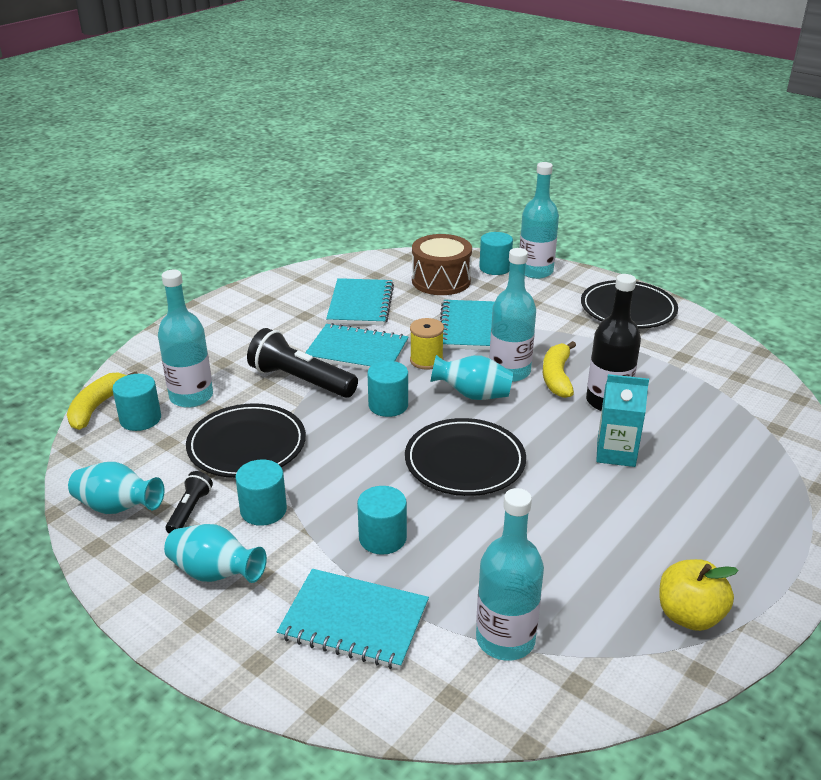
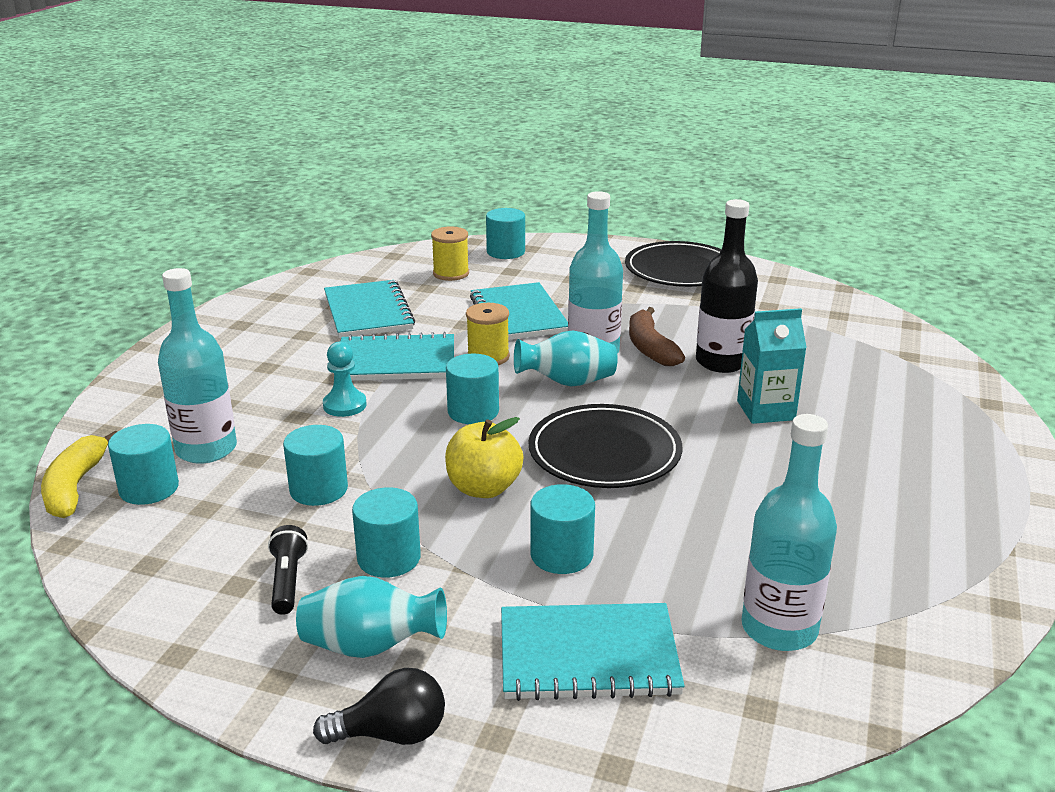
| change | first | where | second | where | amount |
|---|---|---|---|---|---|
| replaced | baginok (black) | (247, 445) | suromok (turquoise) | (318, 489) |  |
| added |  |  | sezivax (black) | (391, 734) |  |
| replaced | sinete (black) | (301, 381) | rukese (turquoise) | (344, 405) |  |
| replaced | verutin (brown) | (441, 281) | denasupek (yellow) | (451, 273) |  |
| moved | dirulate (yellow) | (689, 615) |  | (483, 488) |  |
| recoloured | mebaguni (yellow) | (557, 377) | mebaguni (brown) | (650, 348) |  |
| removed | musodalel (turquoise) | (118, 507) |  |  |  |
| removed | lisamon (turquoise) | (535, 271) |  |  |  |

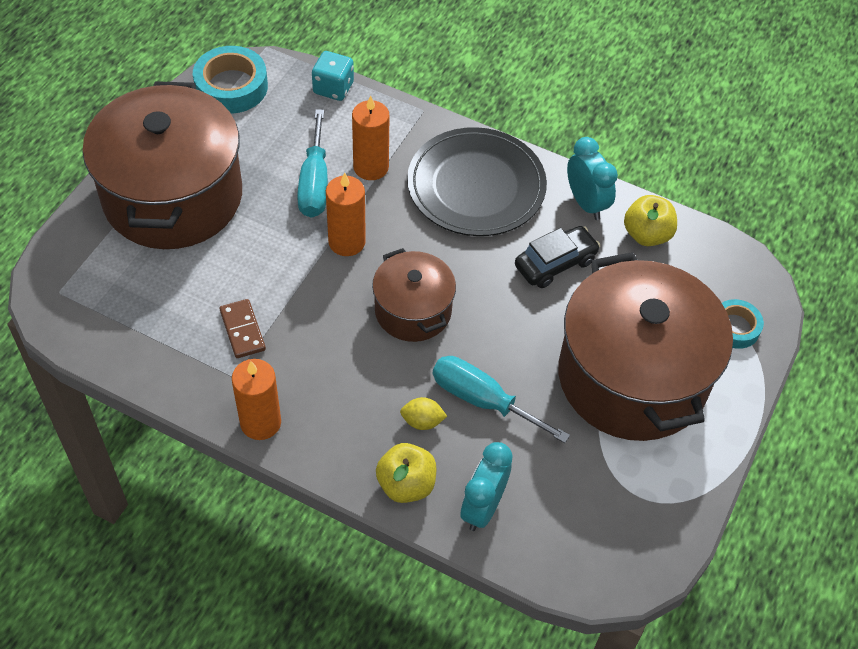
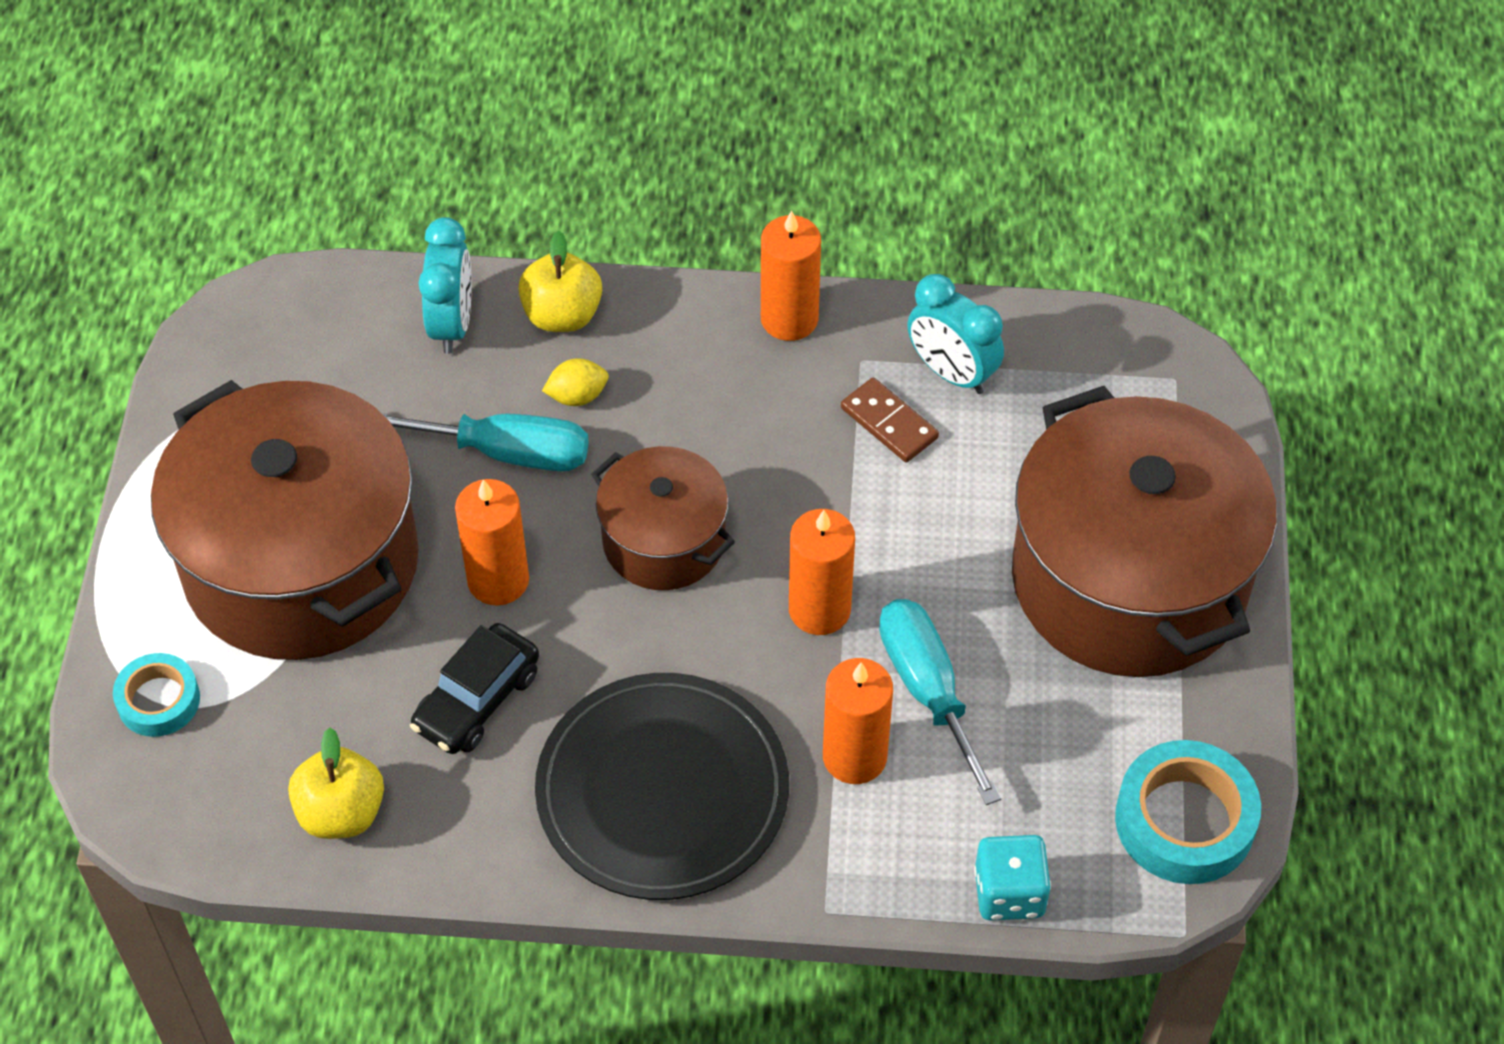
| change | first | where | second | where | amount |
|---|---|---|---|---|---|
| added |  |  | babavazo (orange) | (498, 580) |  |
| moved | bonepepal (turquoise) | (586, 203) |  | (951, 373) |  |

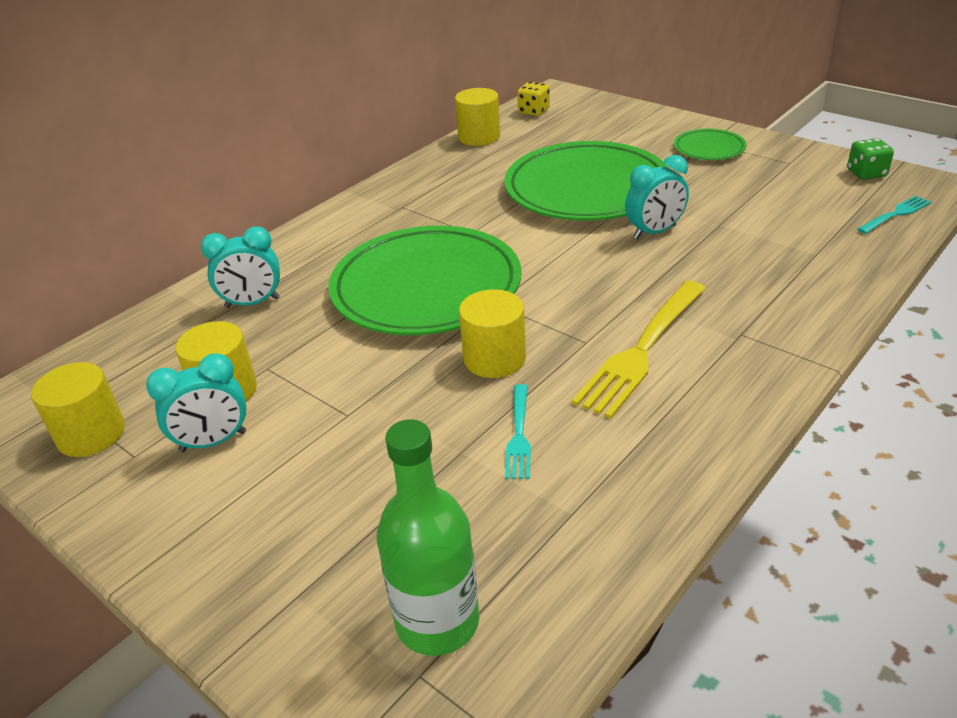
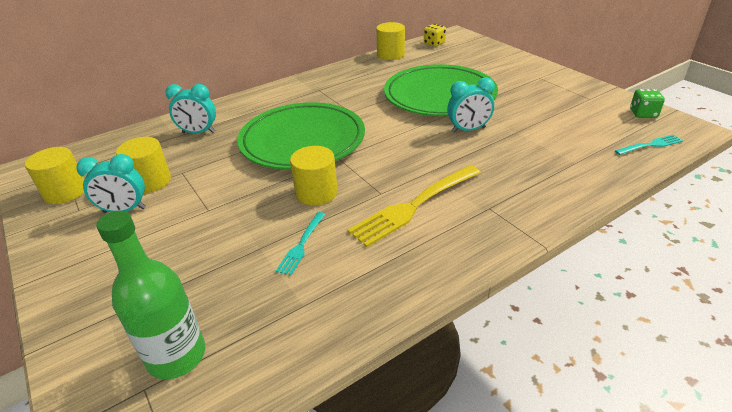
| change | first | where | second | where | amount |
|---|---|---|---|---|---|
| removed | baginok (green) | (709, 148) |  |  |  |

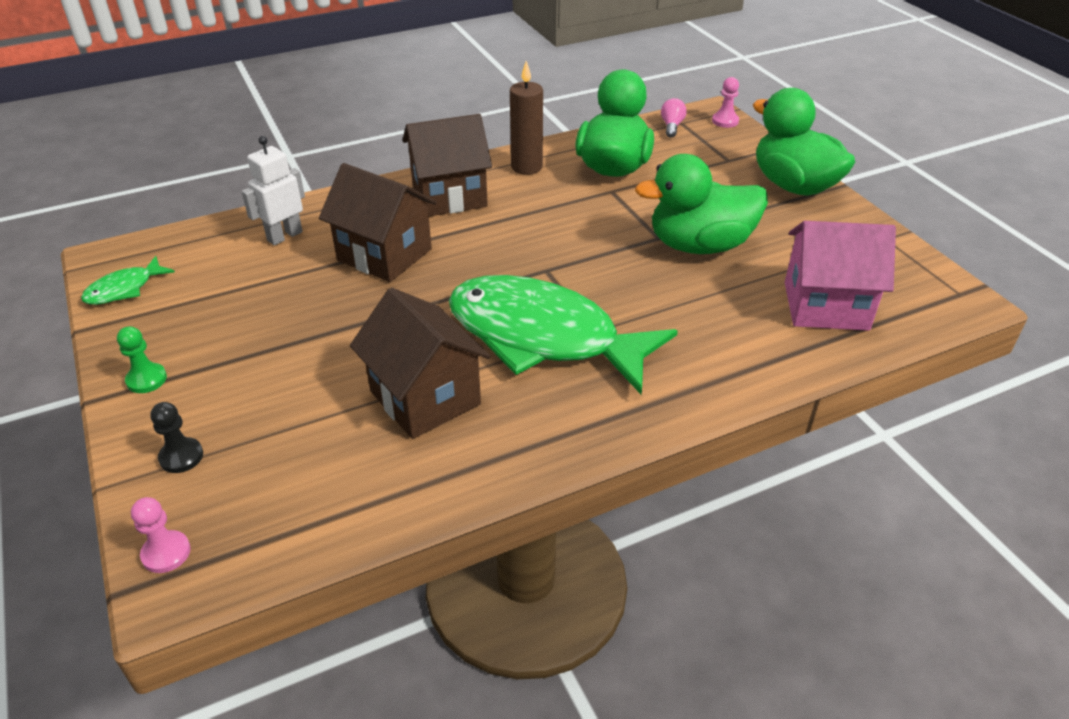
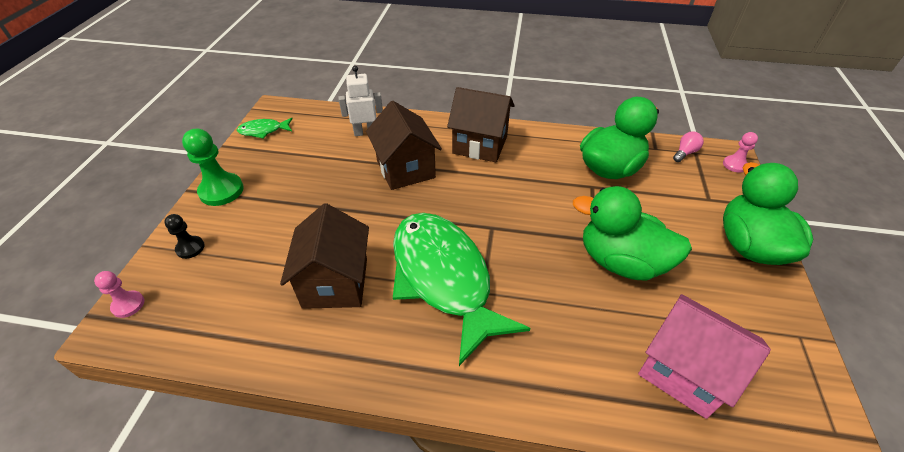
| change | first | where | second | where | amount |
|---|---|---|---|---|---|
| resized | rukese (green) | (146, 379) |  | (221, 191) | x1.77 |
| removed | babavazo (brown) | (526, 167) |  |  |  |

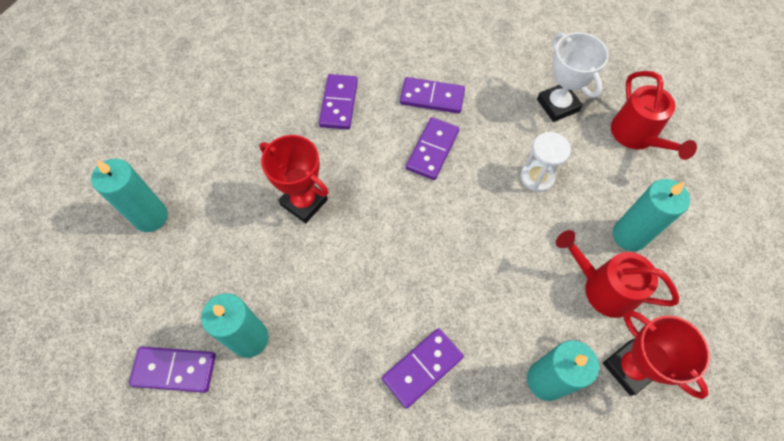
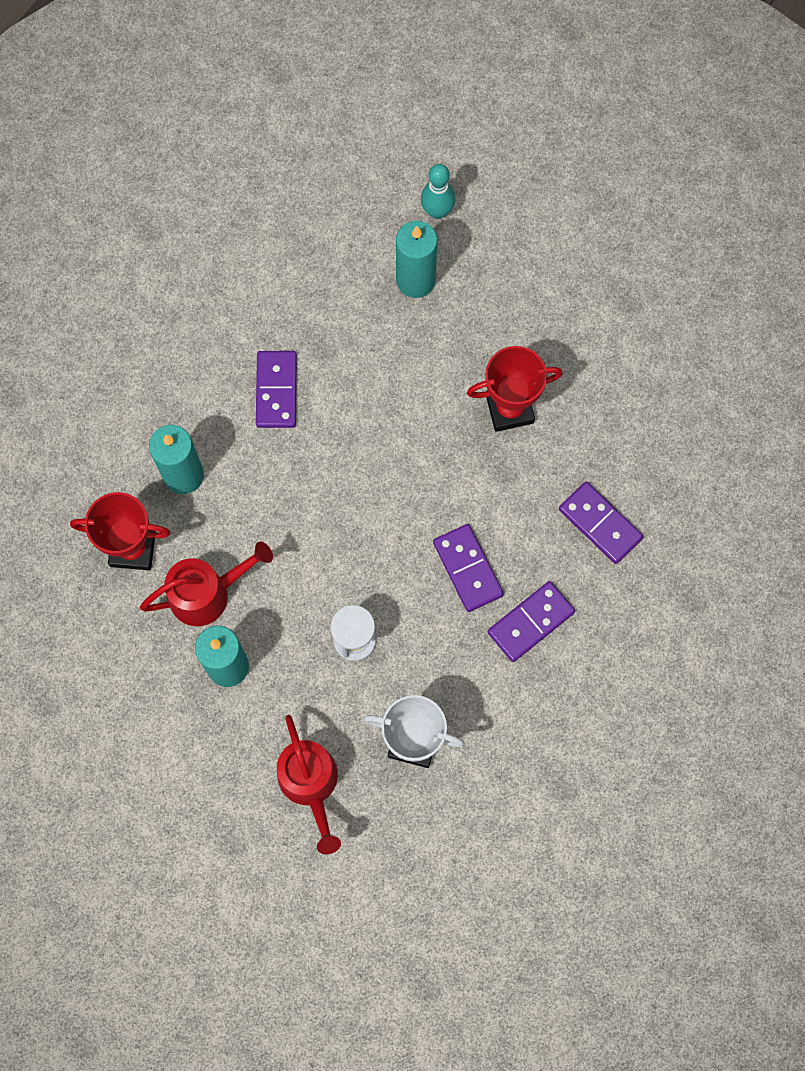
| change | first | where | second | where | amount |
|---|---|---|---|---|---|
| turned | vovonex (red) | (637, 136) |  | (311, 785) | 135 degrees counterclockwise |
| replaced | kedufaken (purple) | (174, 370) | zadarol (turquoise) | (437, 211) |  |
| removed | babavazo (turquoise) | (151, 217) |  |  |  |

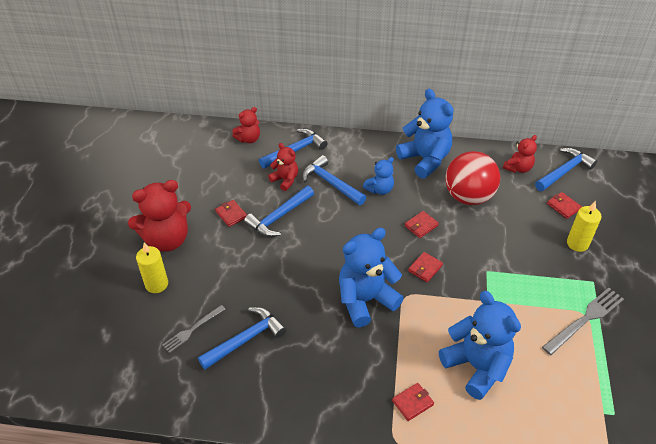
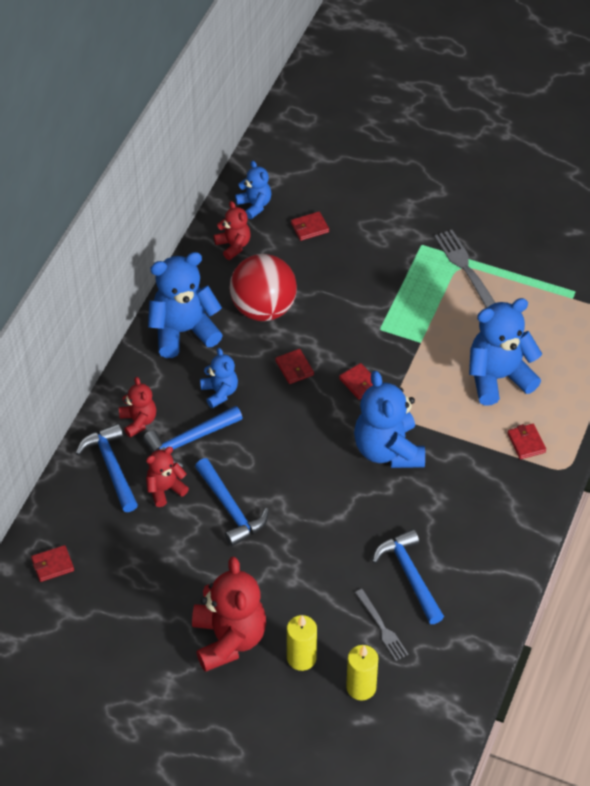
| change | first | where | second | where | amount |
|---|---|---|---|---|---|
| moved | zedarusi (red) | (231, 214) |  | (52, 565) |  |
| moved | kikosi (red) | (248, 139) |  | (138, 421) |  |
| replaced | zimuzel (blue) | (564, 171) | kikosi (blue) | (254, 205) |  |
| moved | babavazo (yellow) | (577, 243) |  | (361, 687) |  |

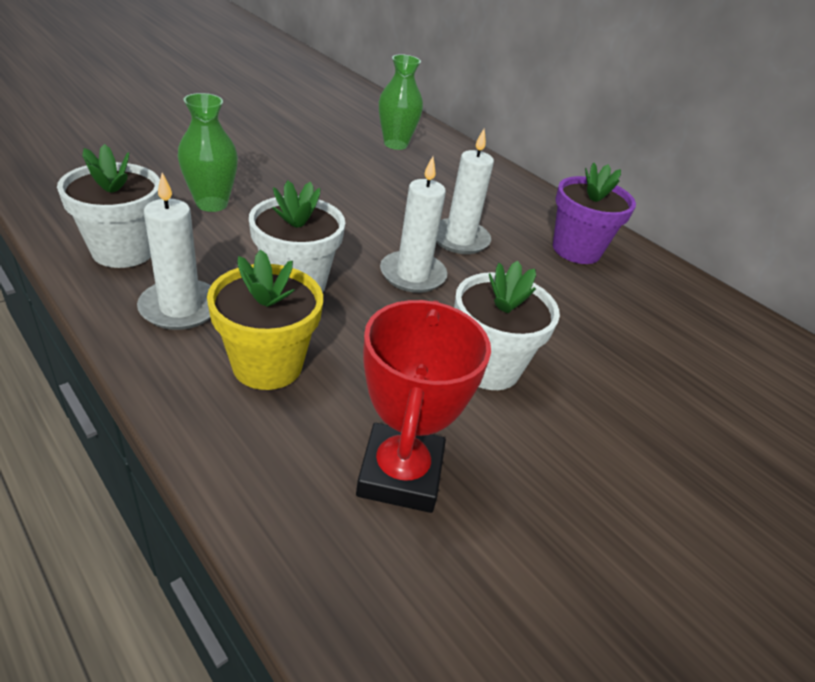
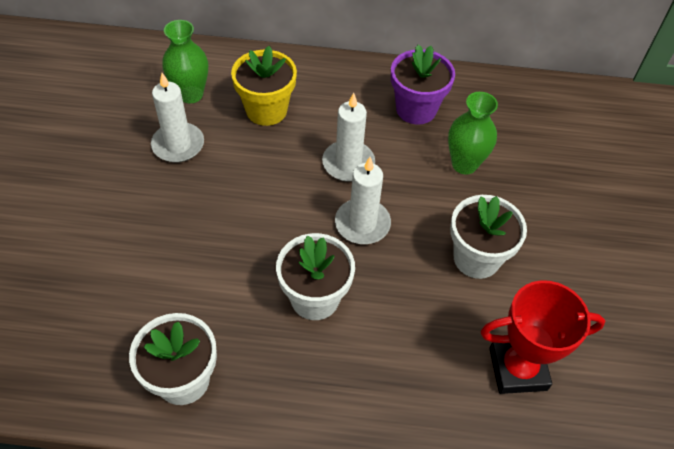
| change | first | where | second | where | amount |
|---|---|---|---|---|---|
| moved | babavazo (white) | (180, 308) |  | (178, 145) |  |
| moved | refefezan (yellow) | (267, 365) |  | (266, 110) |  |
| moved | musodalel (green) | (212, 204) |  | (464, 164) |  |
| turned | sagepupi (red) | (400, 474) |  | (517, 369) | 60 degrees counterclockwise |

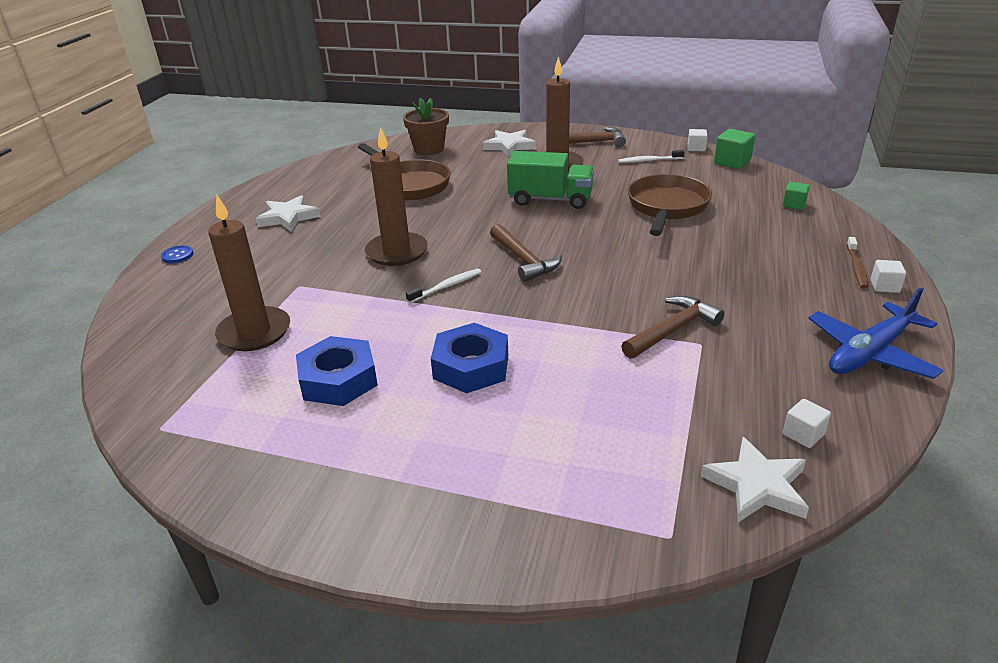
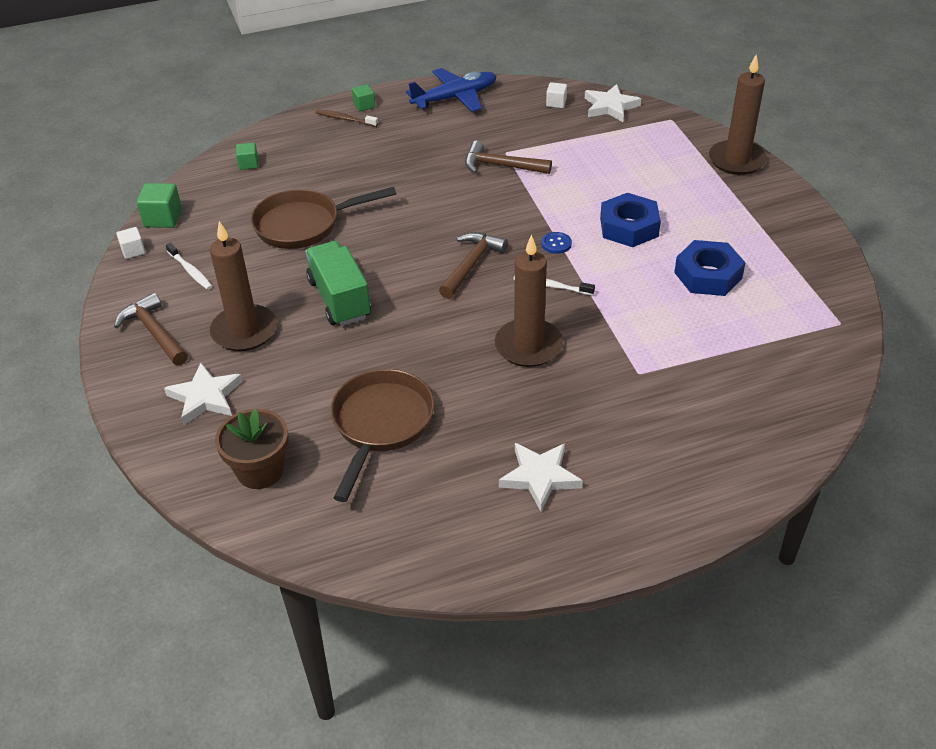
| change | first | where | second | where | amount |
|---|---|---|---|---|---|
| turned | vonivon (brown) | (856, 267) |  | (345, 119) | 135 degrees counterclockwise |
| recoloured | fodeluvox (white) | (884, 286) | fodeluvox (green) | (364, 105) |  |
| turned | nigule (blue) | (870, 353) |  | (454, 98) | 45 degrees counterclockwise |
| moved | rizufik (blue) | (177, 255) |  | (556, 244) |  |
| moved | babavazo (brown) | (254, 332) |  | (736, 160) |  |

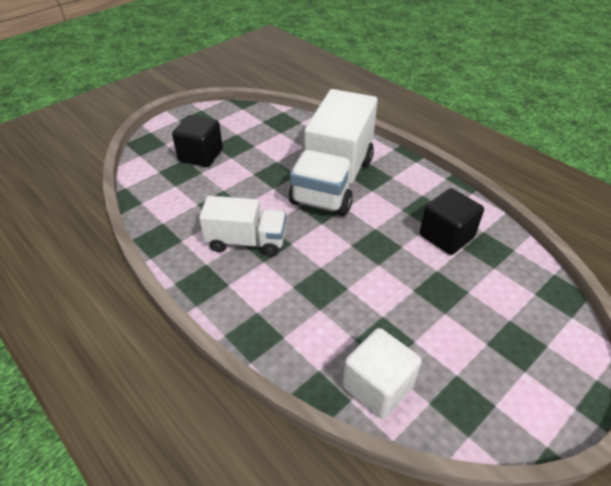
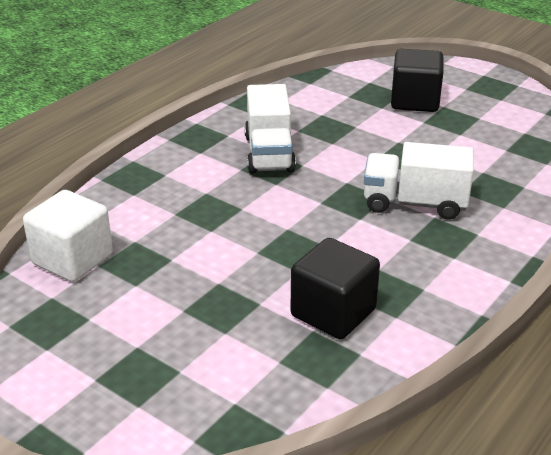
| change | first | where | second | where | amount |
|---|---|---|---|---|---|
| resized | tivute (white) | (333, 181) |  | (414, 203) | x0.58 |

